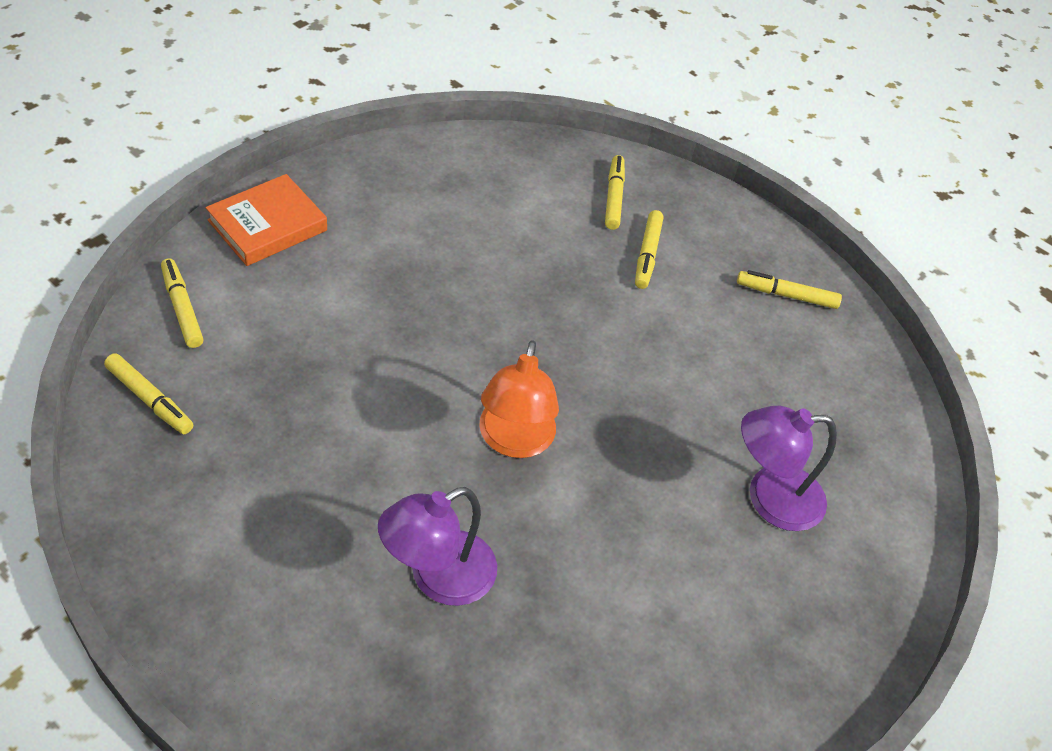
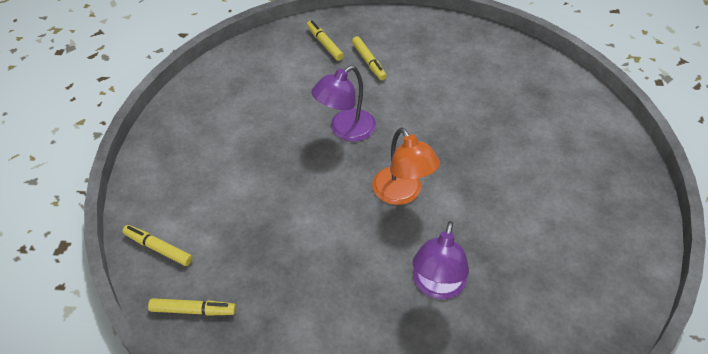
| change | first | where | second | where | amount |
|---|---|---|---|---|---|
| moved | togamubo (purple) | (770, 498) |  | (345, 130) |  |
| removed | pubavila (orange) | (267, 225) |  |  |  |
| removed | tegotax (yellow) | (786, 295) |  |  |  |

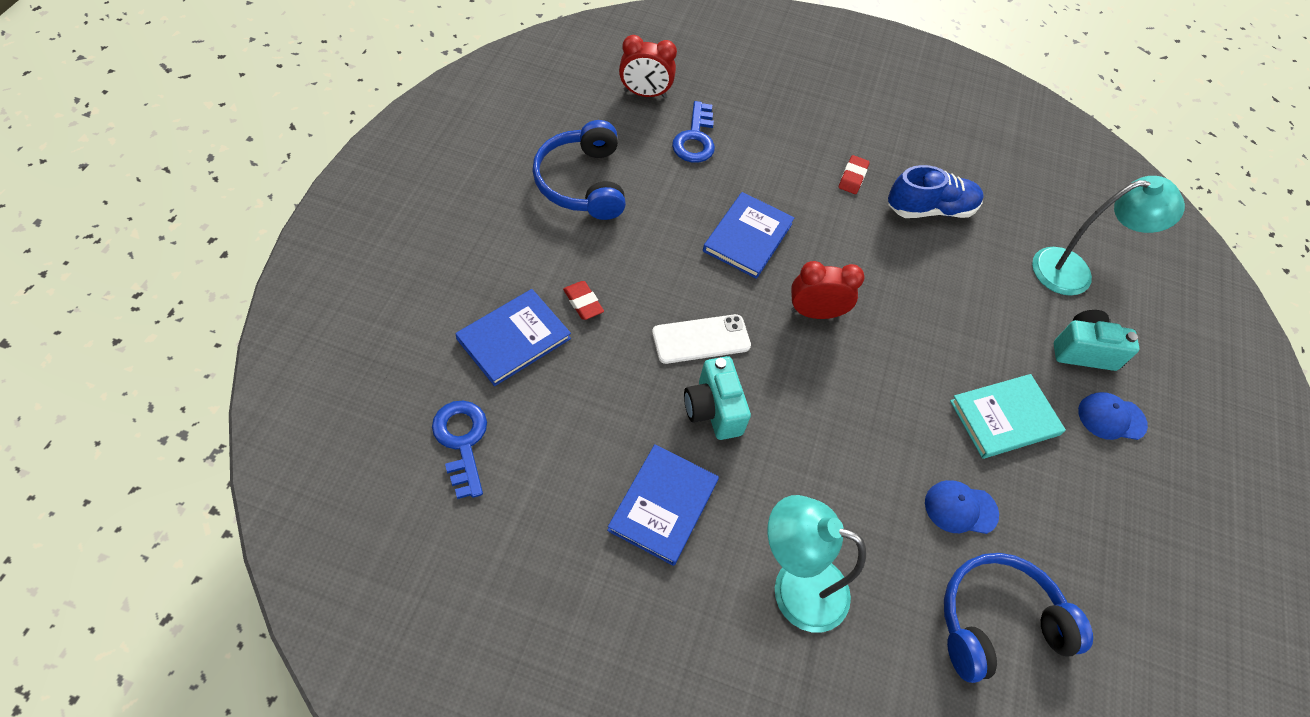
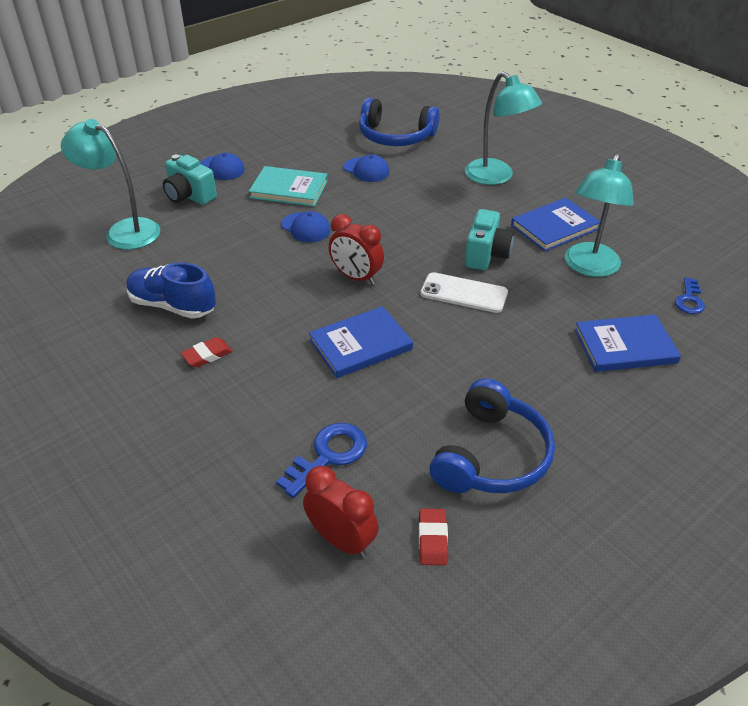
| change | first | where | second | where | amount |
|---|---|---|---|---|---|
| added |  |  | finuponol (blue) | (306, 228) |  |
| moved | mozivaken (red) | (583, 302) |  | (432, 539) |  |
| added |  |  | togamubo (turquoise) | (589, 267) |  |
| resized | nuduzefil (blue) | (462, 441) |  | (689, 300) | x0.65 |

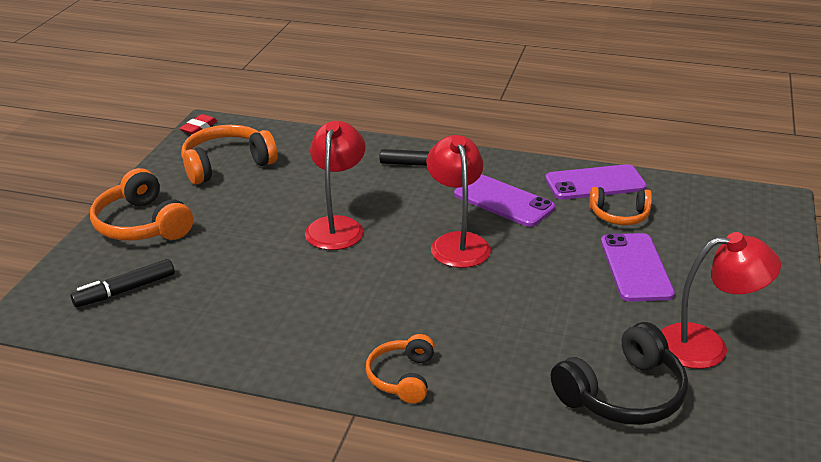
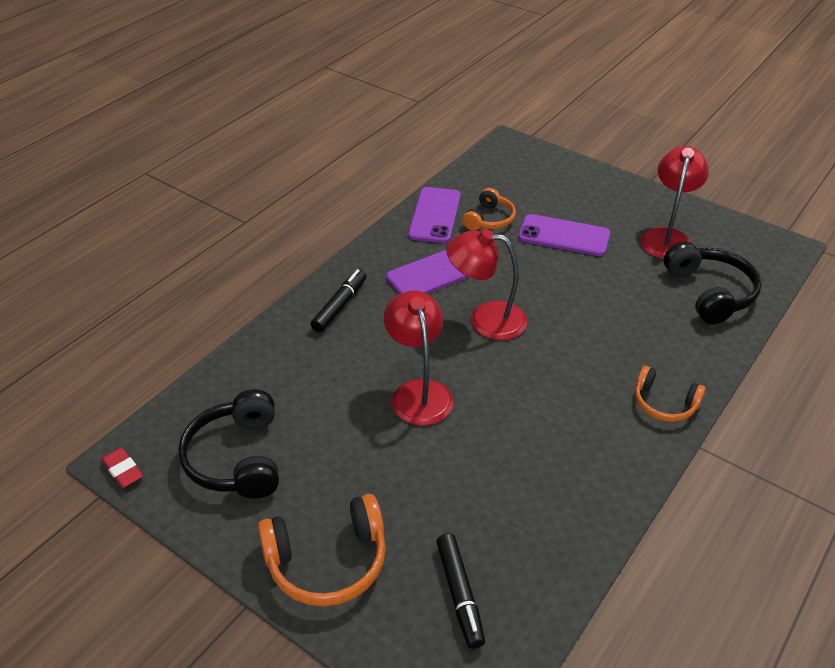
| change | first | where | second | where | amount |
|---|---|---|---|---|---|
| recoloured | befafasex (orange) | (226, 164) | befafasex (black) | (237, 458) |  |
| turned | togamubo (red) | (337, 226) |  | (418, 392) | 45 degrees clockwise |

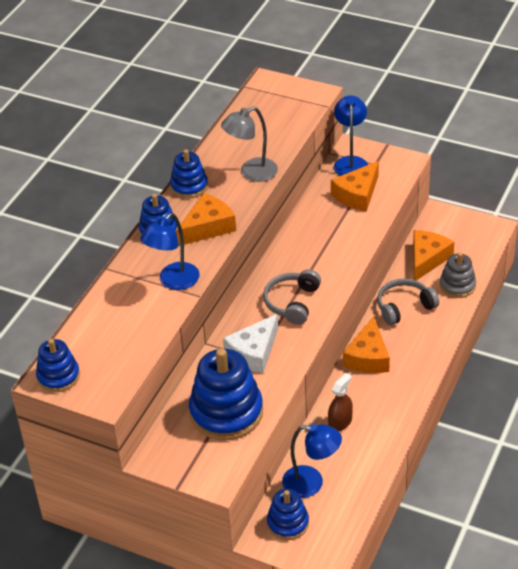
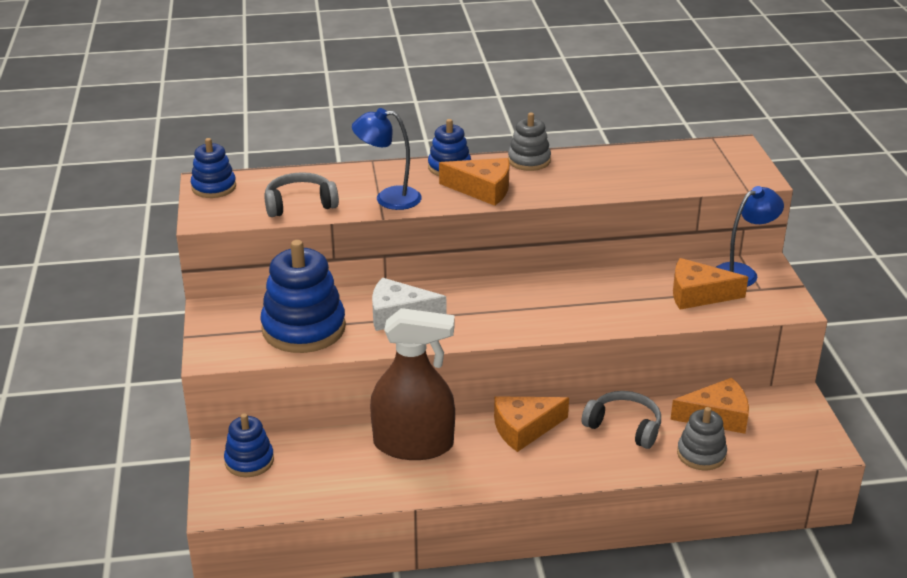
| change | first | where | second | where | amount |
|---|---|---|---|---|---|
| moved | befafasex (grey) | (292, 302) |  | (300, 204) |  |
| resized | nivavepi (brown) | (340, 422) |  | (413, 444) | x2.17 |
| recoloured | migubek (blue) | (189, 186) | migubek (grey) | (529, 160) |  |
| removed | togamubo (grey) | (251, 173) |  |  |  |
| removed | togamubo (blue) | (311, 483) |  |  |  |

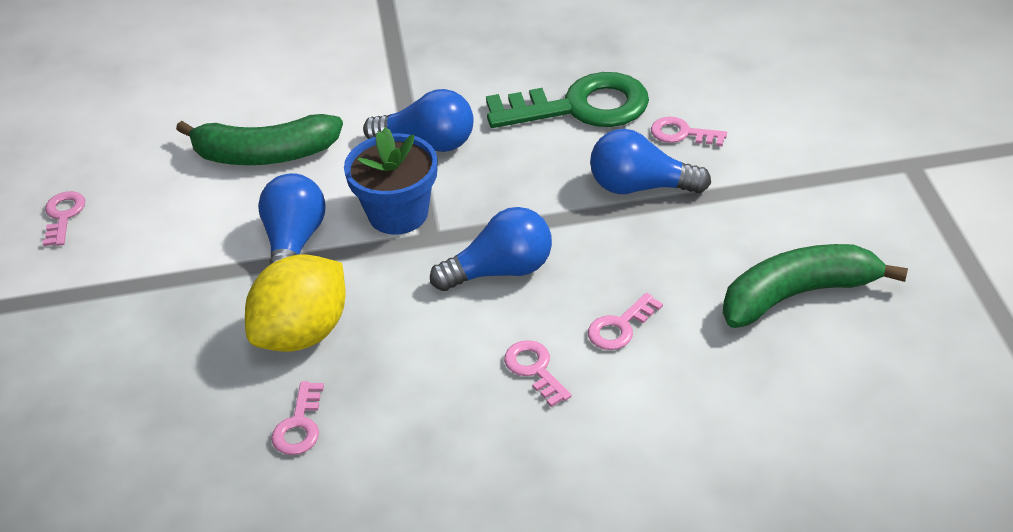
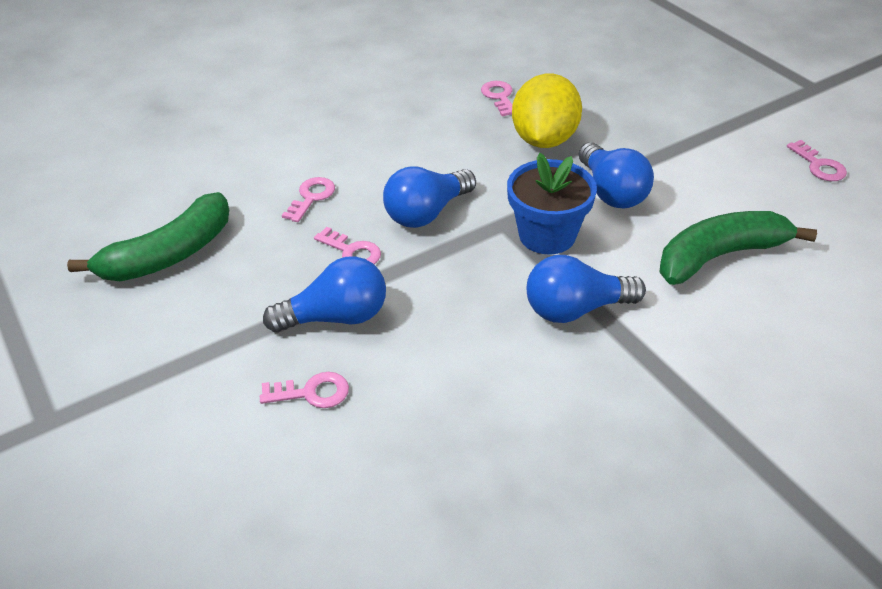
| change | first | where | second | where | amount |
|---|---|---|---|---|---|
| moved | nuduzefil (pink) | (534, 369) |  | (352, 251) |  |
| removed | nuduzefil (green) | (580, 107) |  |  |  |

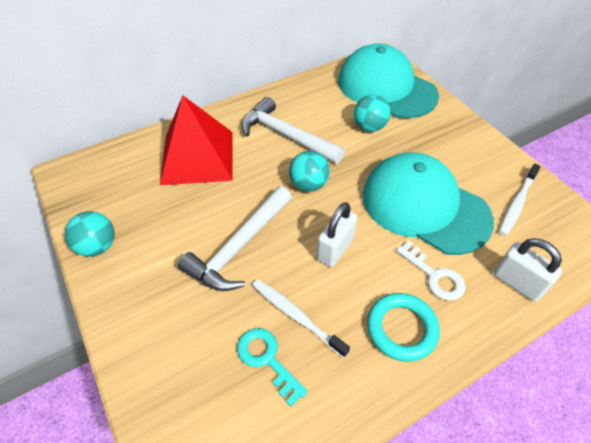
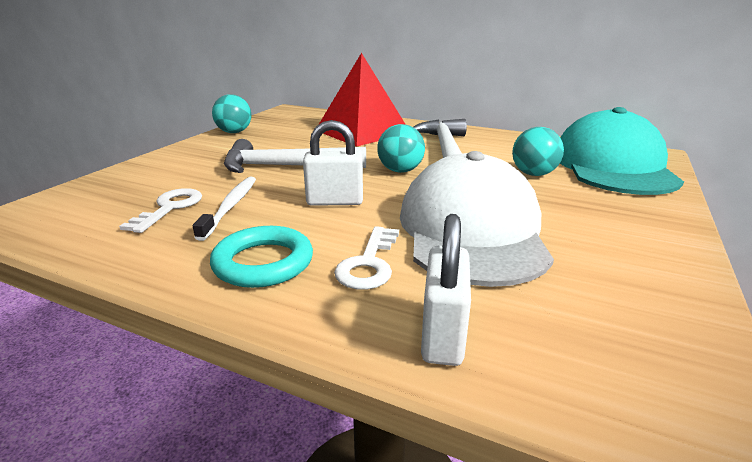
| change | first | where | second | where | amount |
|---|---|---|---|---|---|
| recoloured | nuduzefil (turquoise) | (267, 360) | nuduzefil (white) | (169, 208) |  |
| recoloured | finuponol (turquoise) | (424, 206) | finuponol (white) | (472, 230) |  |
| removed | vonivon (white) | (517, 203) |  |  |  |

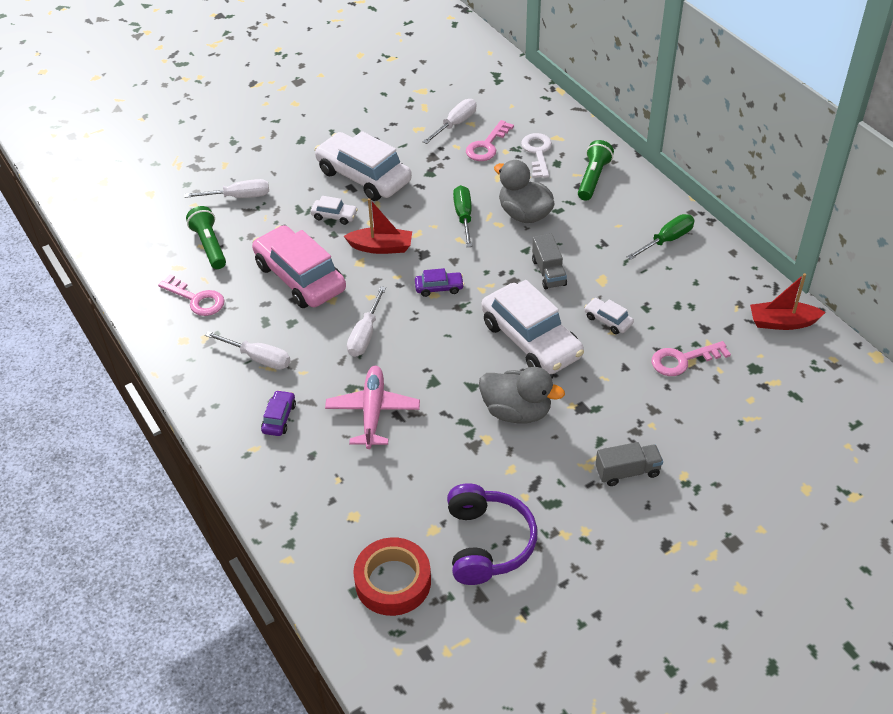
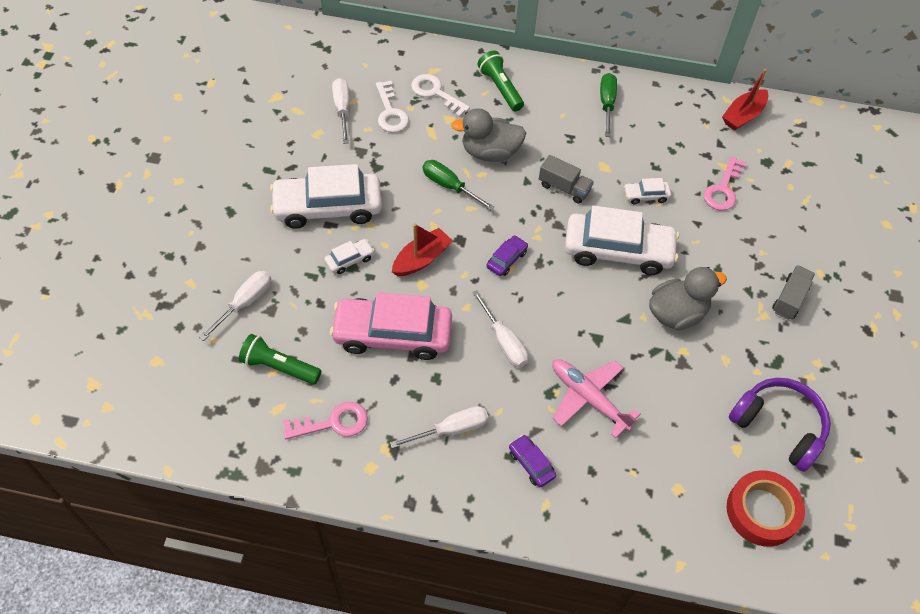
| change | first | where | second | where | amount |
|---|---|---|---|---|---|
| recoloured | nuduzefil (pink) | (487, 145) | nuduzefil (white) | (390, 112) |  |

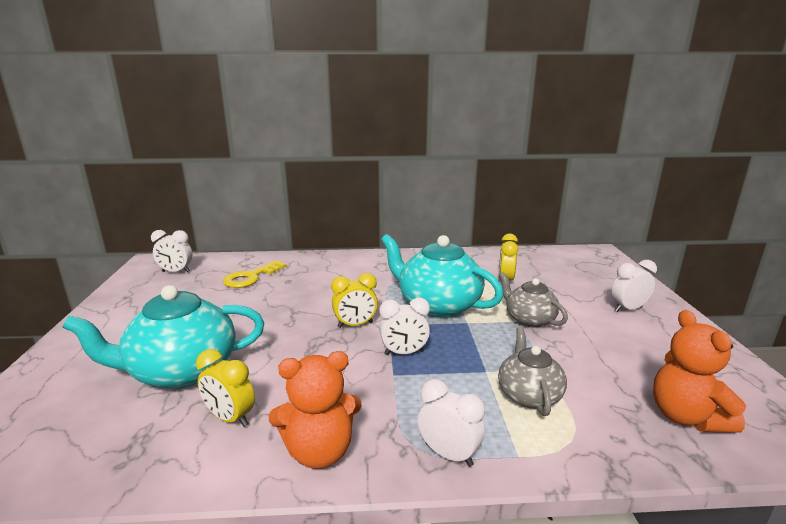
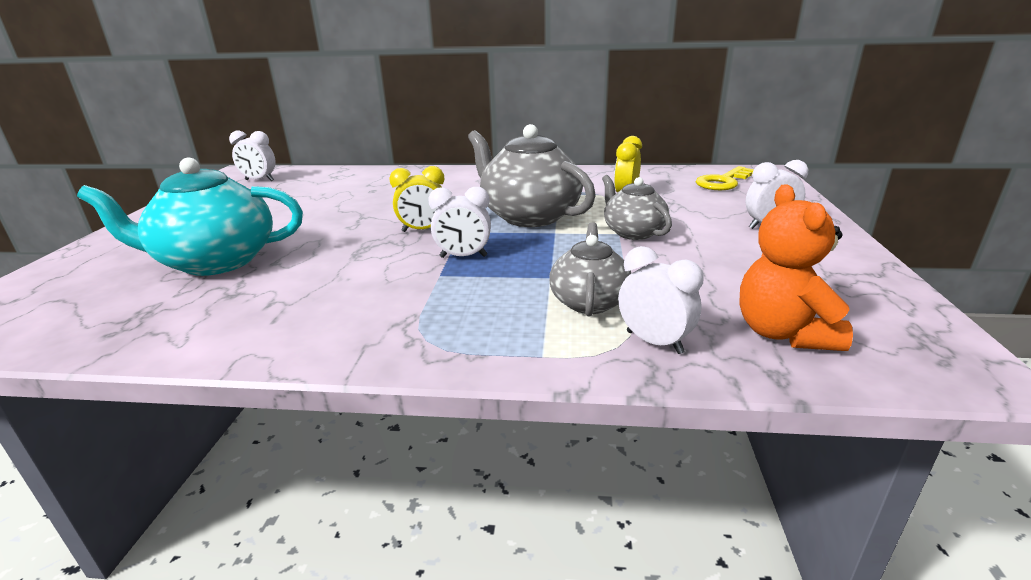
| change | first | where | second | where | amount |
|---|---|---|---|---|---|
| recoloured | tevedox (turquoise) | (438, 305) | tevedox (grey) | (529, 216) |  |
| moved | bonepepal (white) | (448, 454) |  | (654, 342) |  |
| moved | nuduzefil (yellow) | (251, 277) |  | (723, 182) |  |
| removed | bonepepal (yellow) | (230, 418) |  |  |  |
| removed | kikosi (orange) | (319, 451) |  |  |  |

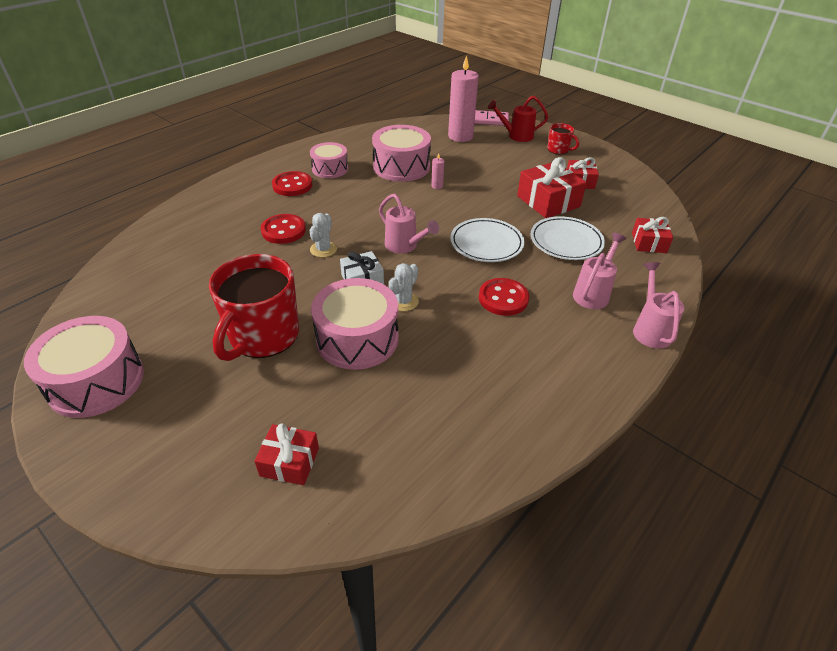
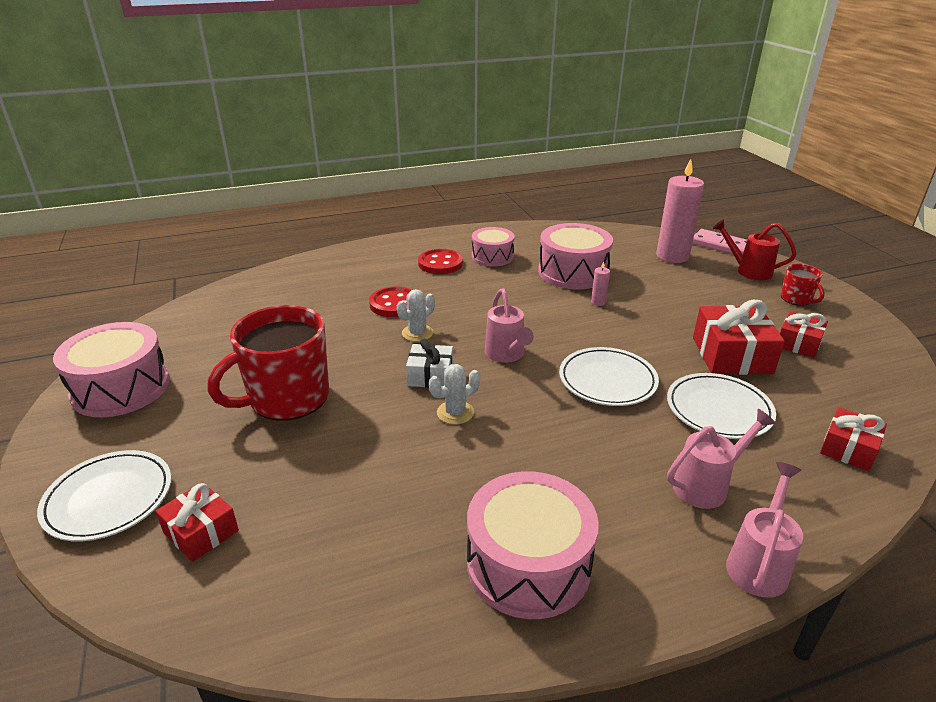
| change | first | where | second | where | amount |
|---|---|---|---|---|---|
| added |  |  | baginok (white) | (109, 499) |  |
| moved | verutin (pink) | (357, 338) |  | (528, 564) |  |
| removed | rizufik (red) | (503, 298) |  |  |  |

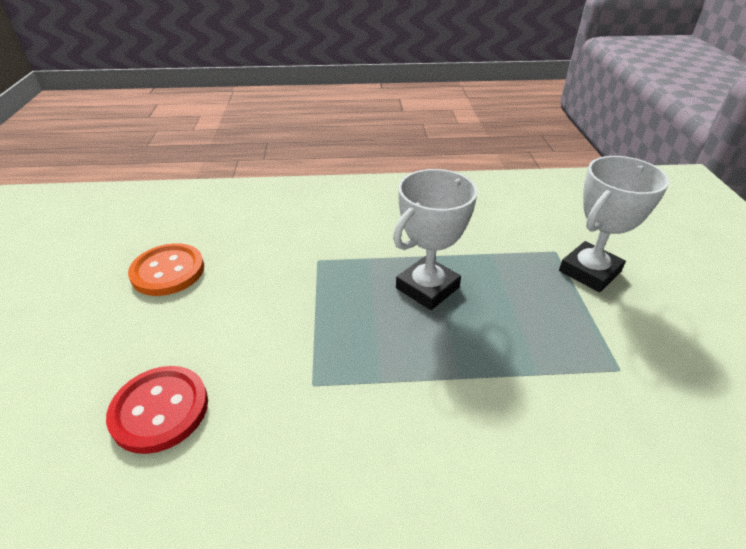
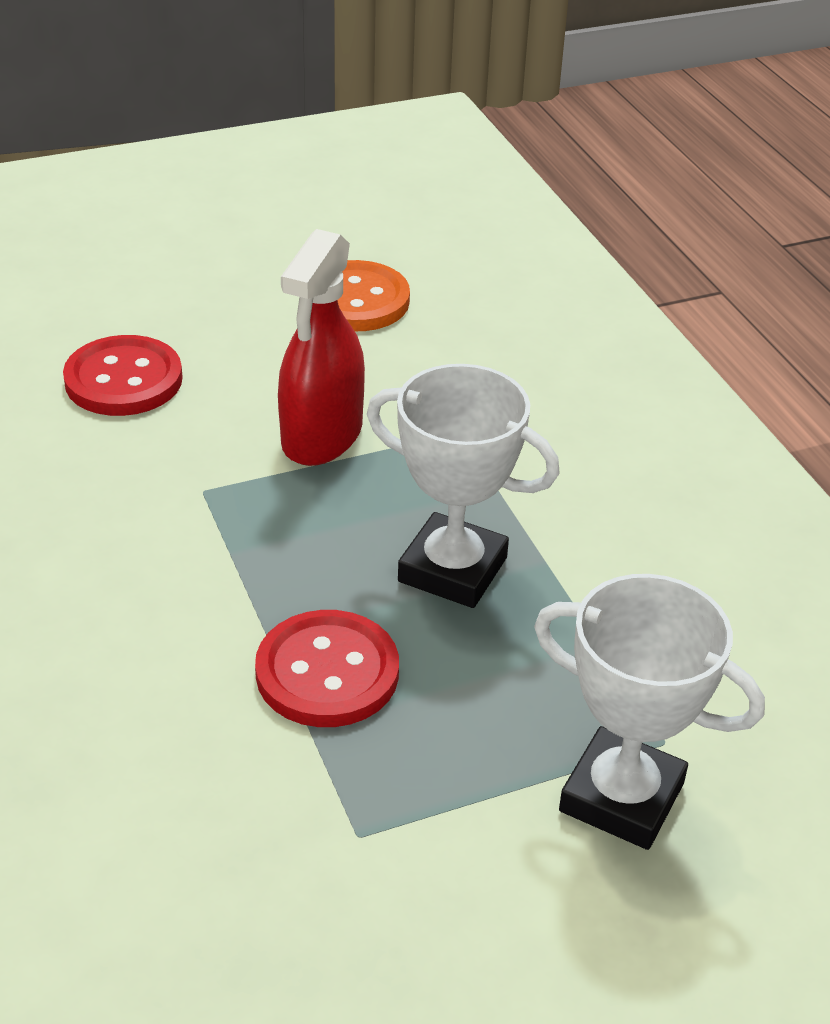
| change | first | where | second | where | amount |
|---|---|---|---|---|---|
| added |  |  | rizufik (red) | (327, 672) |  |
| added |  |  | nivavepi (red) | (322, 435) |  |

